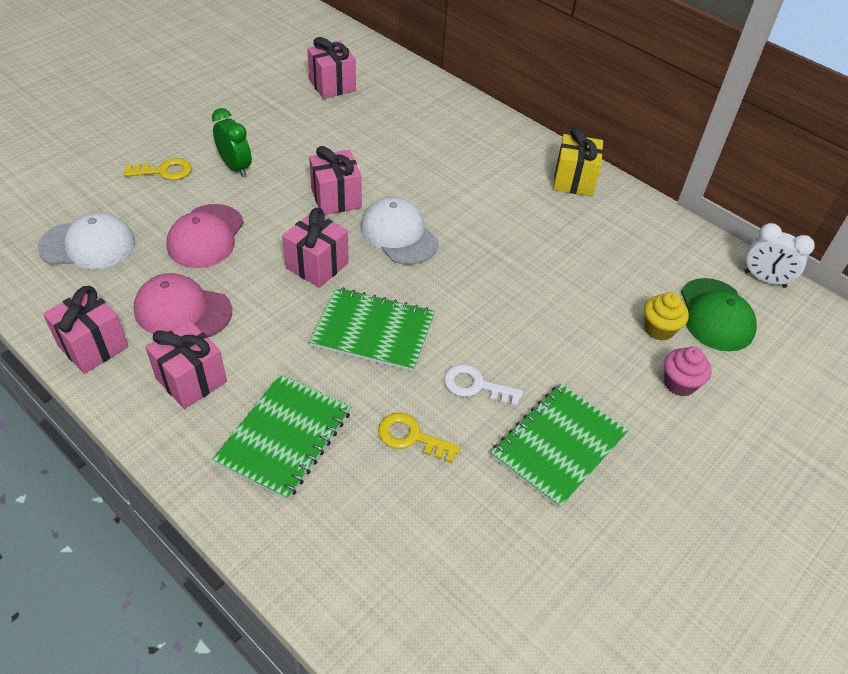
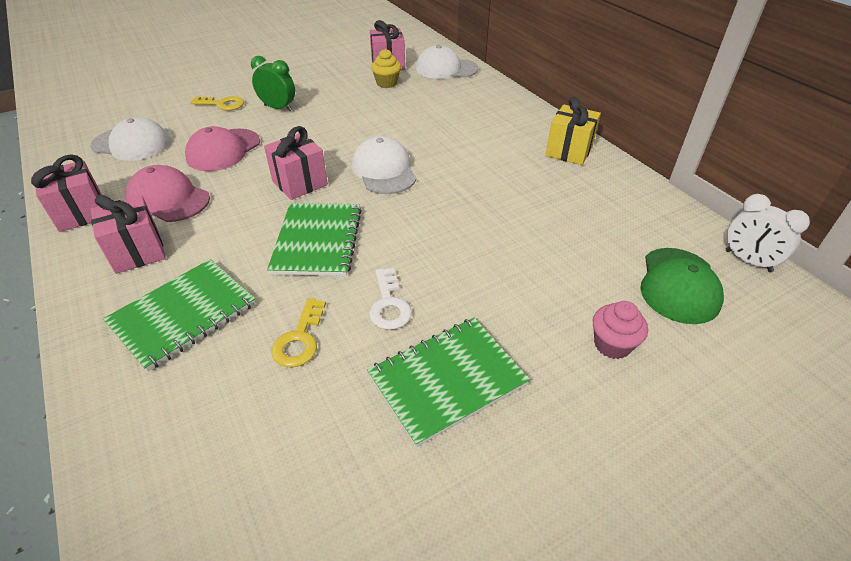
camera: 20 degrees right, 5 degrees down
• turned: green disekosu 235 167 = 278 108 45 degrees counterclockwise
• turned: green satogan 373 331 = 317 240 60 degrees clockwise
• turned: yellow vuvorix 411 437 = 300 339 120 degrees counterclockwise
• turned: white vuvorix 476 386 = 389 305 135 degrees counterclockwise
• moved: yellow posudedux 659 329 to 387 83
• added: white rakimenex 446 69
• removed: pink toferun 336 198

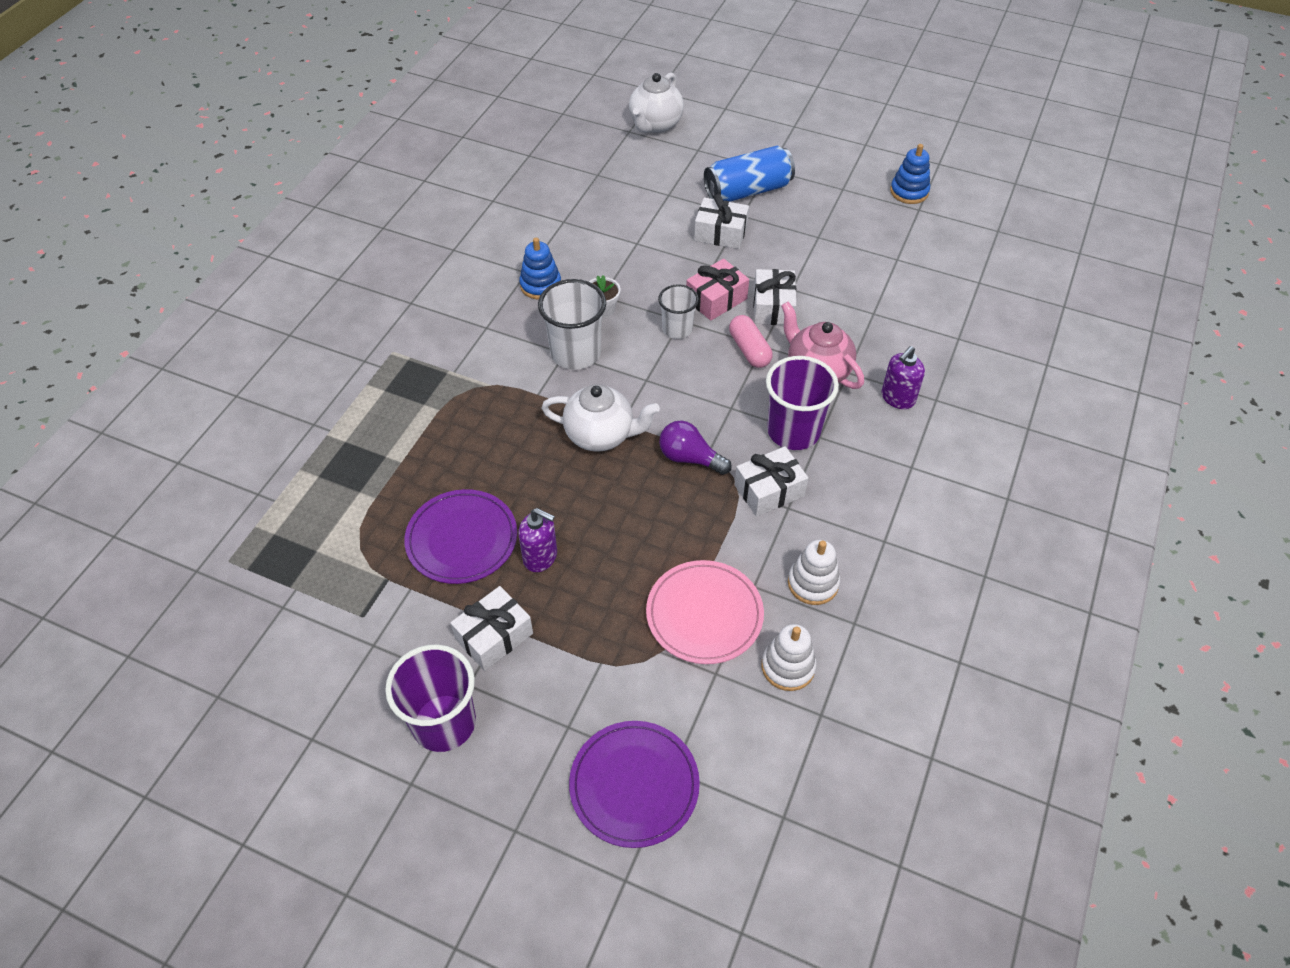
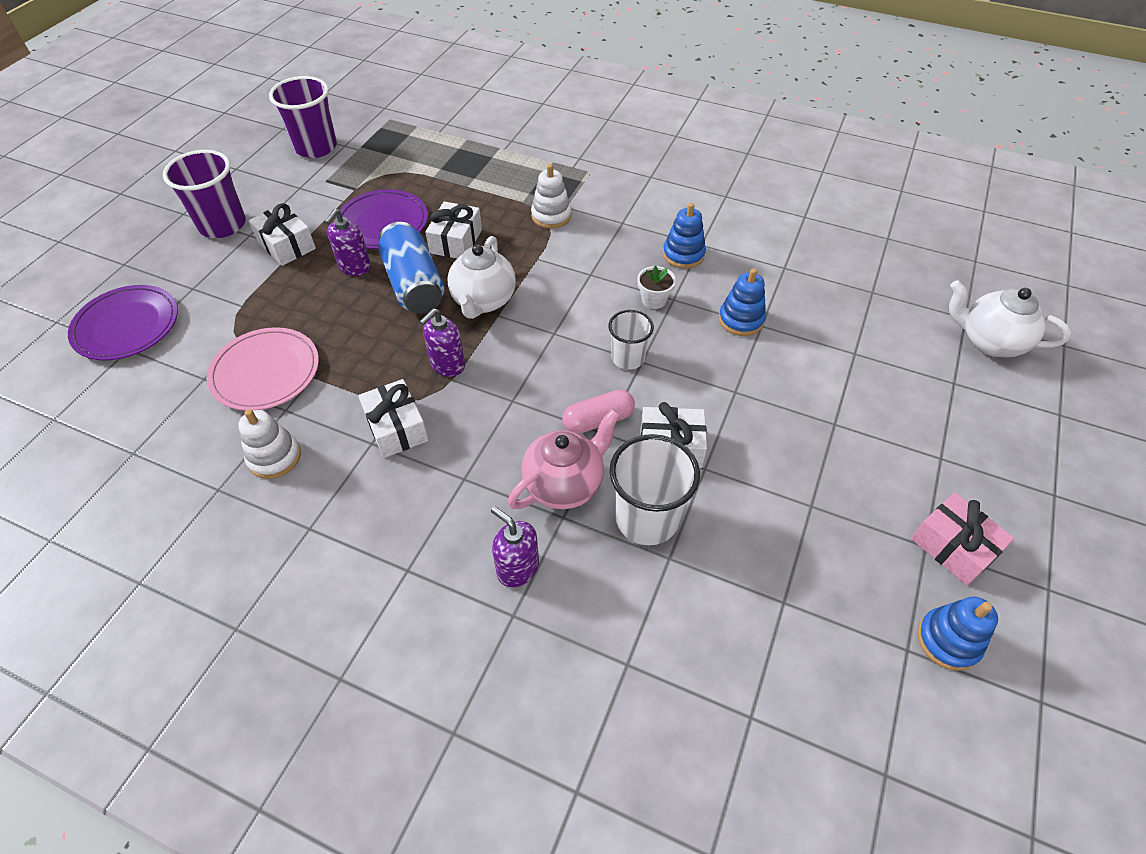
camera: 90 degrees right, 0 degrees up
• moved: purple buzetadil 793 431 to 316 147
• moved: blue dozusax 747 190 to 414 284
• replaced: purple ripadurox 690 458 to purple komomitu 447 365
• moved: white toferun 720 233 to 456 241
• moved: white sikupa 788 667 to 551 216
• moved: white buzetadil 575 353 to 647 518
• added: blue sikupa 741 320
• moved: pink toferun 716 299 to 953 547

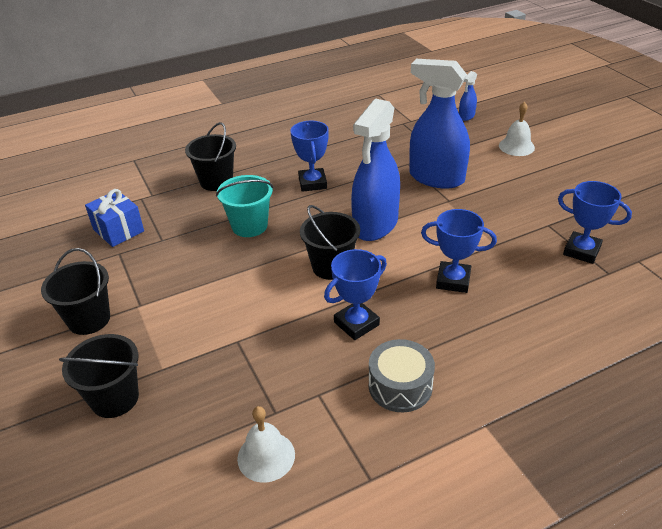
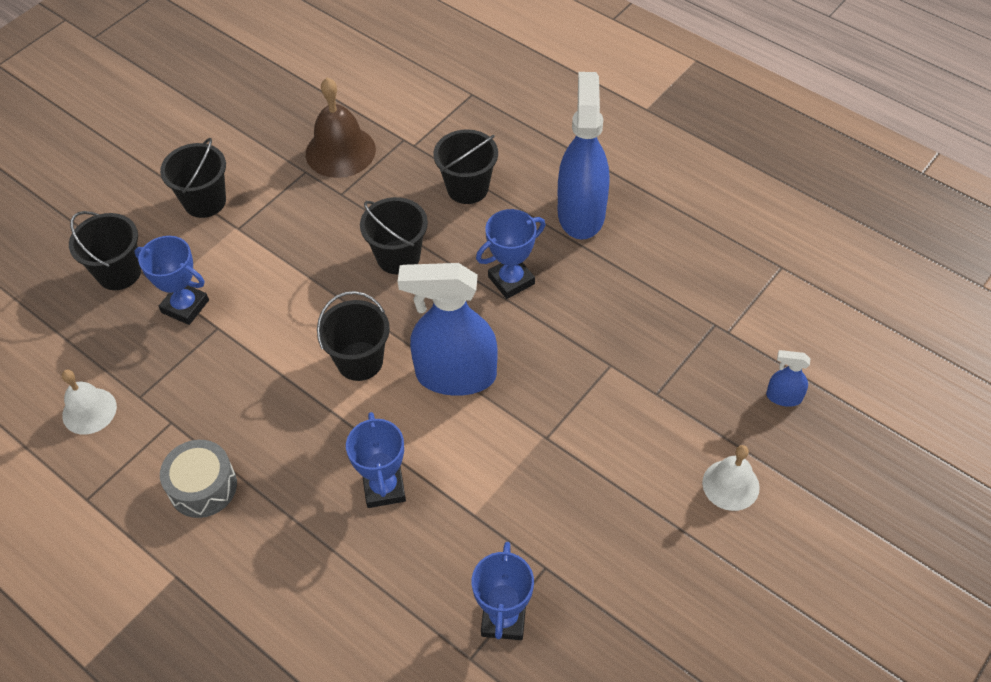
camera: 65 degrees right, 15 degrees up
• moved: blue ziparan 356 323 to 185 306
• replaced: blue toferun 118 230 to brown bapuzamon 340 151
• recoloured: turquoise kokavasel 249 226 to black kokavasel 398 257
• moved: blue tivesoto 436 178 to 581 213

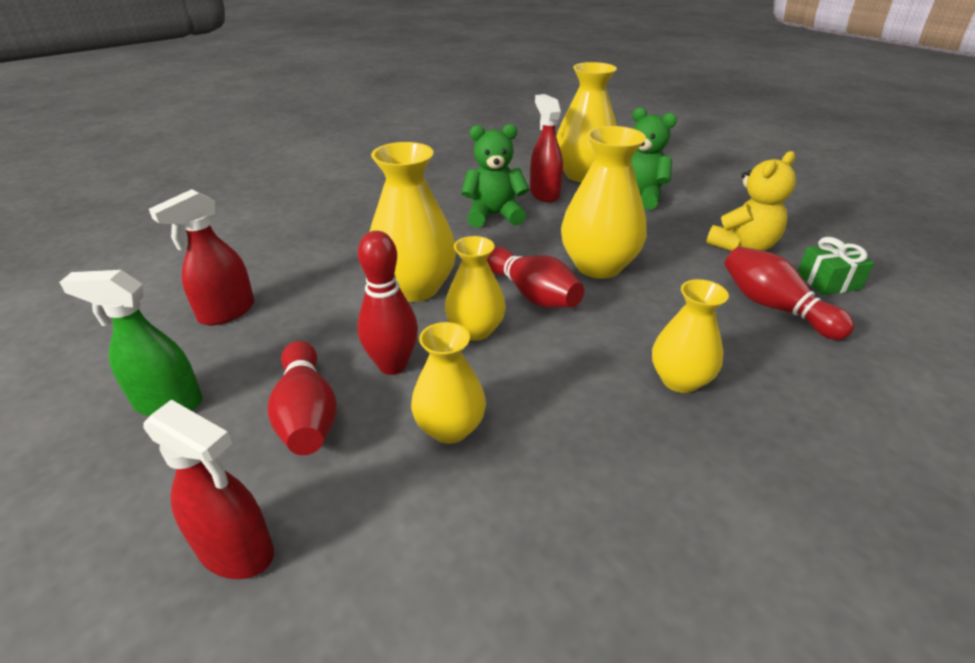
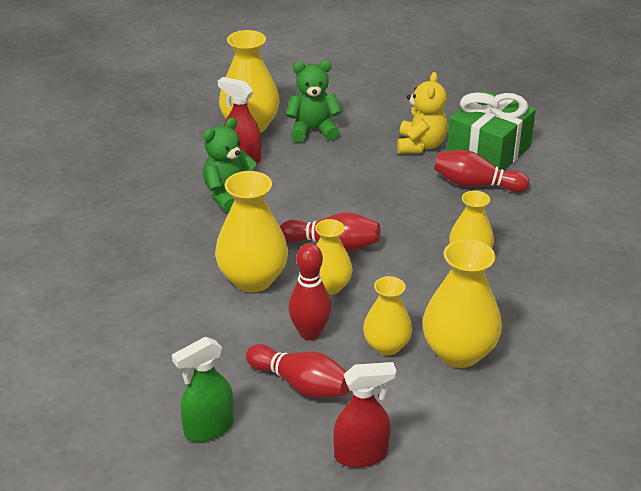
camera: 40 degrees left, 0 degrees up
• moved: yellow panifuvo 598 266 to 459 352
• resized: green toferun 828 281 = 488 151 x2.01
• removed: red tivesoto 226 312

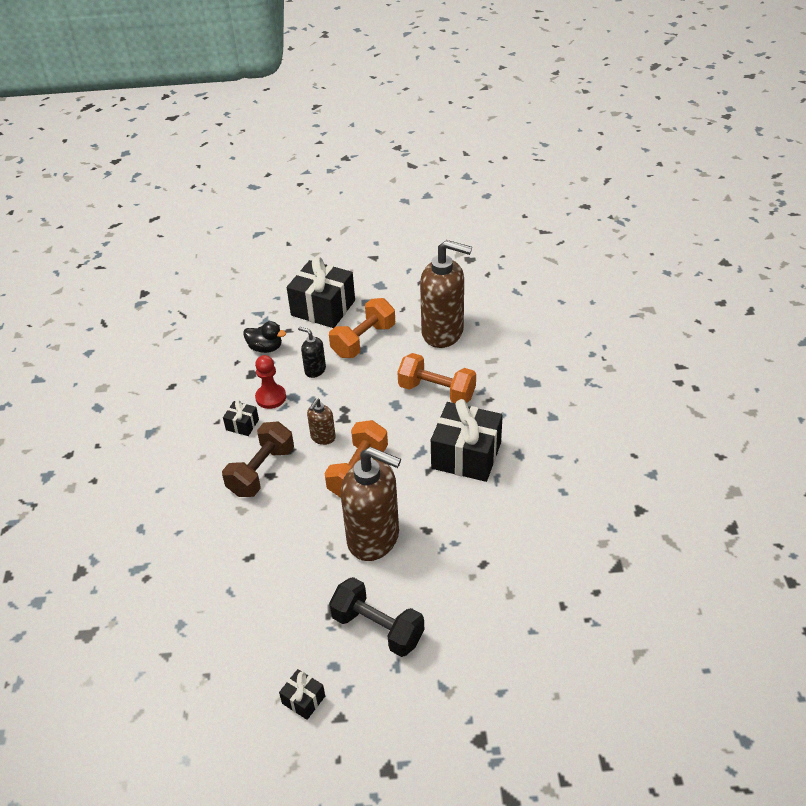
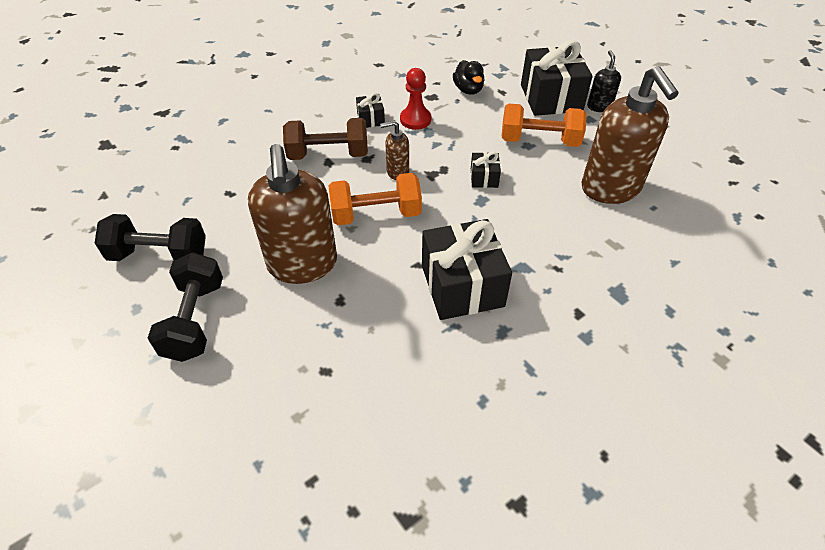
camera: 55 degrees right, 5 degrees up
• added: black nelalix 159 255
• moved: black toferun 303 700 to 484 178
• moved: black komomitu 315 370 to 599 107
• removed: orange nelalix 437 391

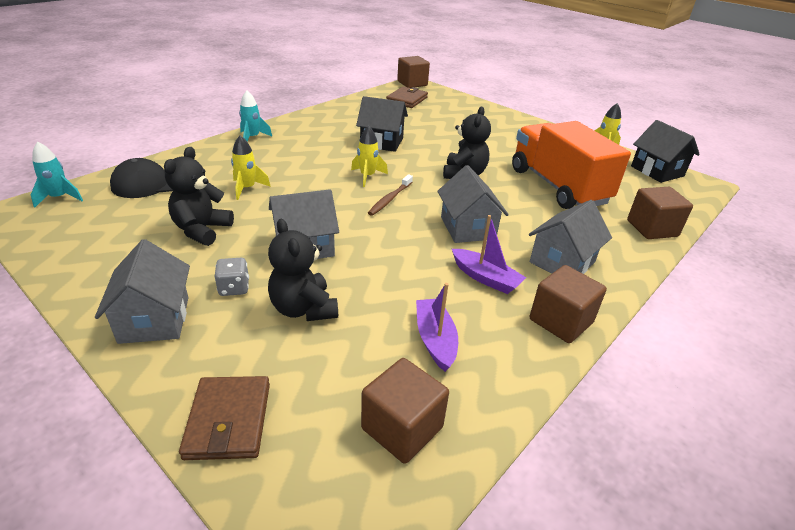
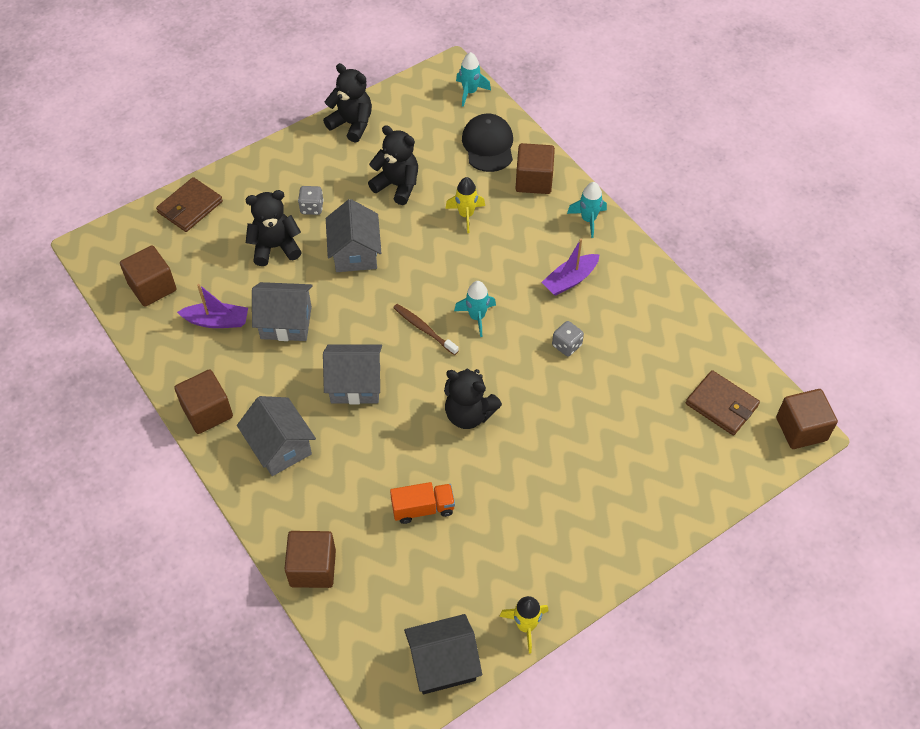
camera: 105 degrees right, 20 degrees up
• turned: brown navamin 228 420 = 190 207 60 degrees counterclockwise
• moved: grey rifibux 154 319 to 286 322
• added: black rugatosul 352 124
• resized: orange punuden 557 186 = 423 508 x0.44
• recoloured: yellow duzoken 367 176 to turquoise duzoken 477 317
• added: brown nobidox 534 180
• moved: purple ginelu 486 278 to 570 280
• replaced: black rifibux 381 142 to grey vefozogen 566 345

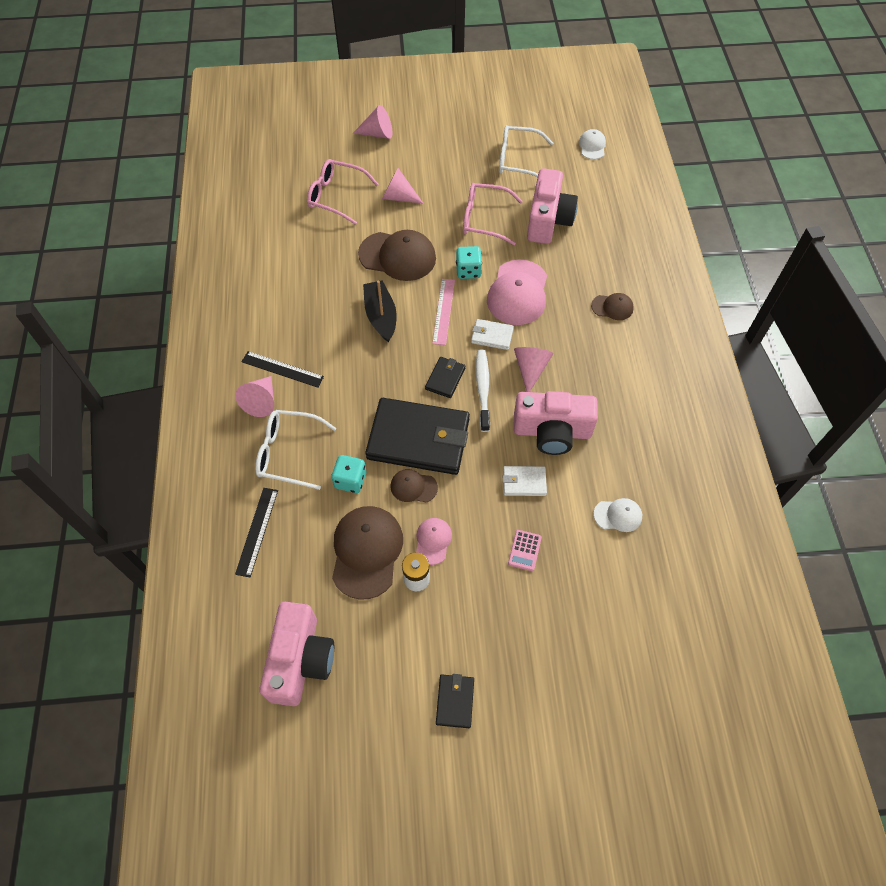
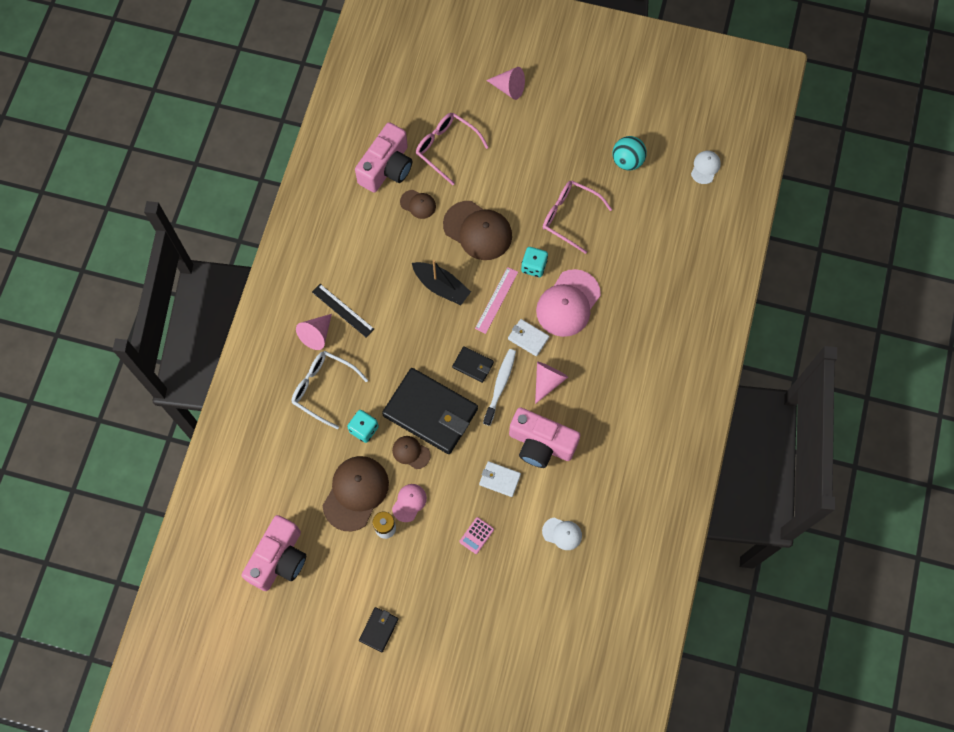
camera: 20 degrees right, 10 degrees up
• moved: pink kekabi 548 220 to 387 168
• moved: brown rakimenex 612 307 to 418 204
• turned: black ginelu 381 316 = 441 286 120 degrees clockwise
• turned: black navamin 445 378 = 473 365 75 degrees clockwise
• replaced: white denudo 517 160 to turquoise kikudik 627 161
• removed: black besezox 257 531
• removed: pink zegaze 398 197

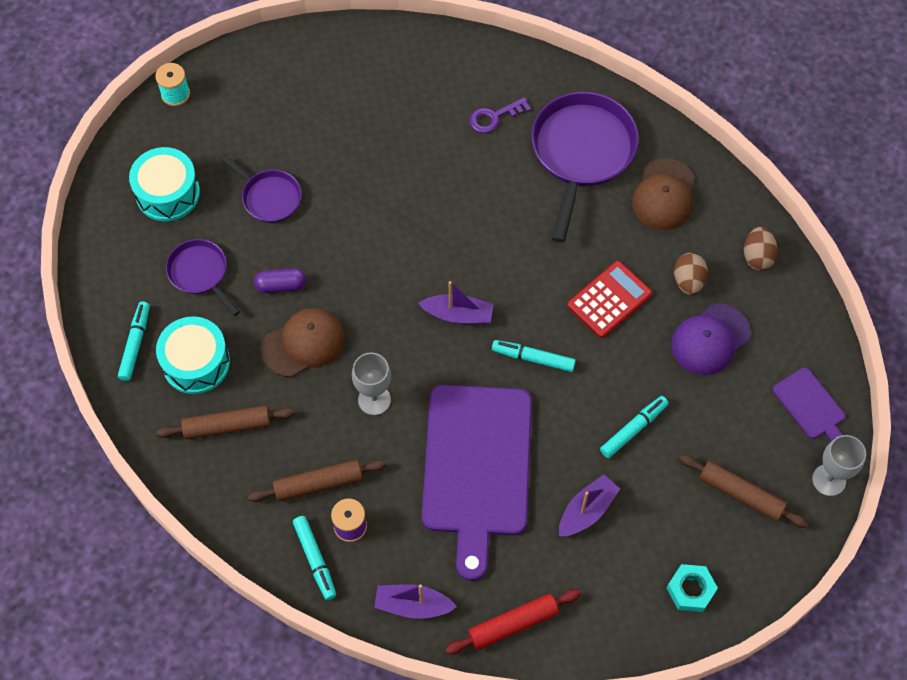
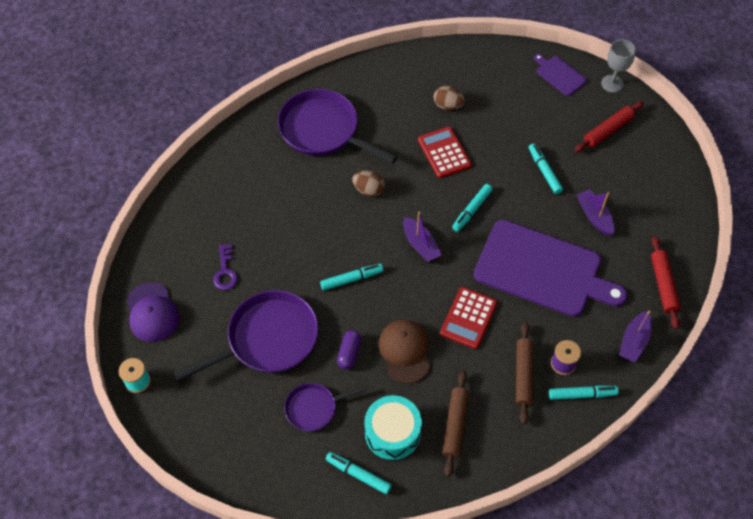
camera: 70 degrees left, 5 degrees down
• moved: purple rakimenex 710 339 to 152 312
• resized: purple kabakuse 269 197 = 267 339 x1.83
• moved: purple vuvorix 494 117 to 225 272
• added: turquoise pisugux 351 279
• moved: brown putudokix 757 257 to 368 190
• turned: purple ginelu 458 314 = 420 244 120 degrees clockwise
• replaced: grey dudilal 374 400 to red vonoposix 468 318
• turned: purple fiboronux 810 406 = 559 75 120 degrees counterclockwise
• recoloured: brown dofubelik 741 494 to red dofubelik 608 130
• removed: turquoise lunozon 168 193
• removed: brown rakimenex 664 195
• removed: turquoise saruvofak 690 590

